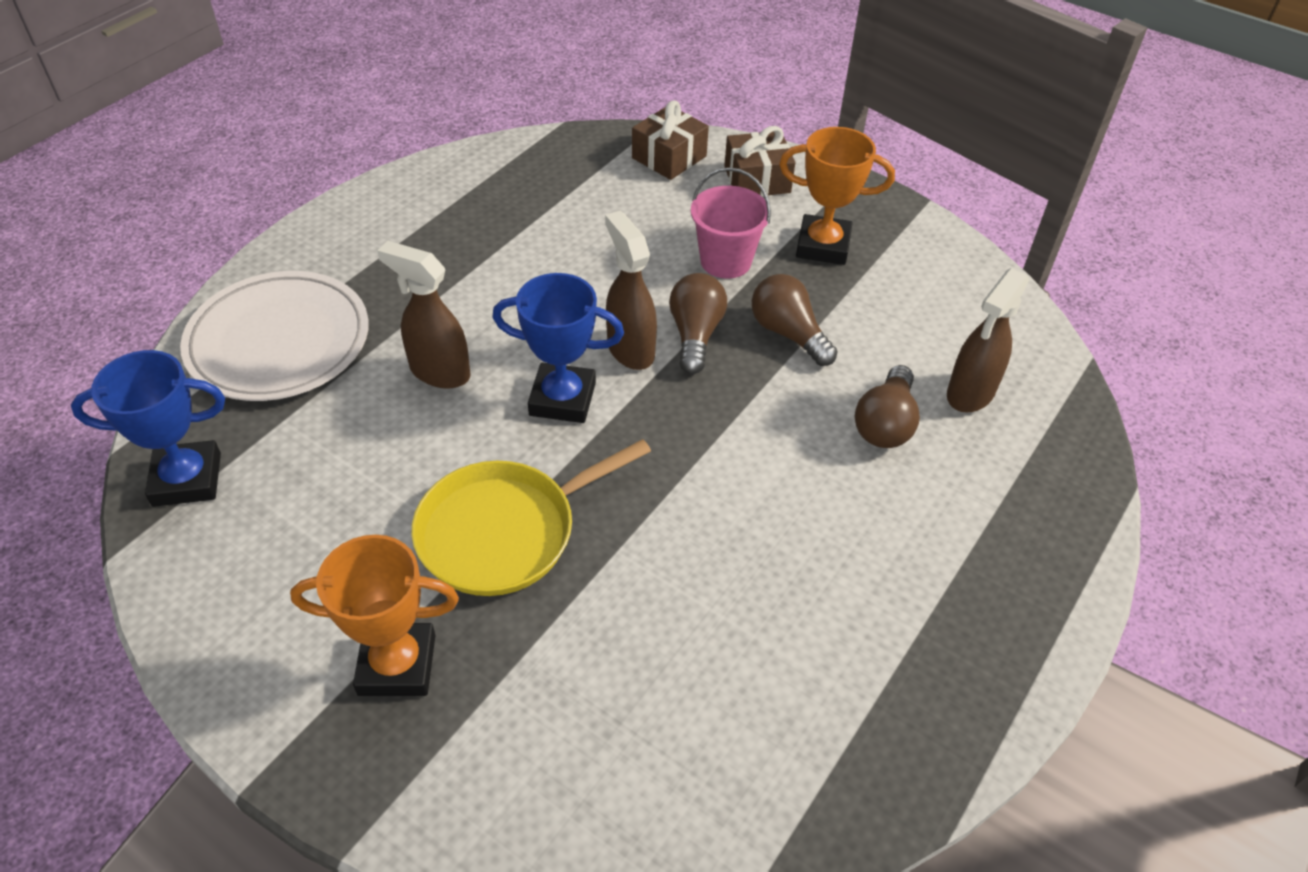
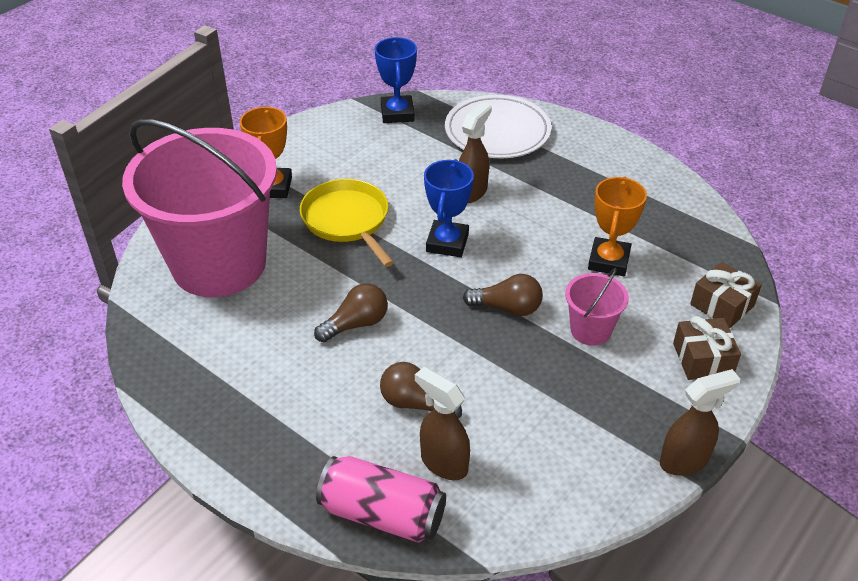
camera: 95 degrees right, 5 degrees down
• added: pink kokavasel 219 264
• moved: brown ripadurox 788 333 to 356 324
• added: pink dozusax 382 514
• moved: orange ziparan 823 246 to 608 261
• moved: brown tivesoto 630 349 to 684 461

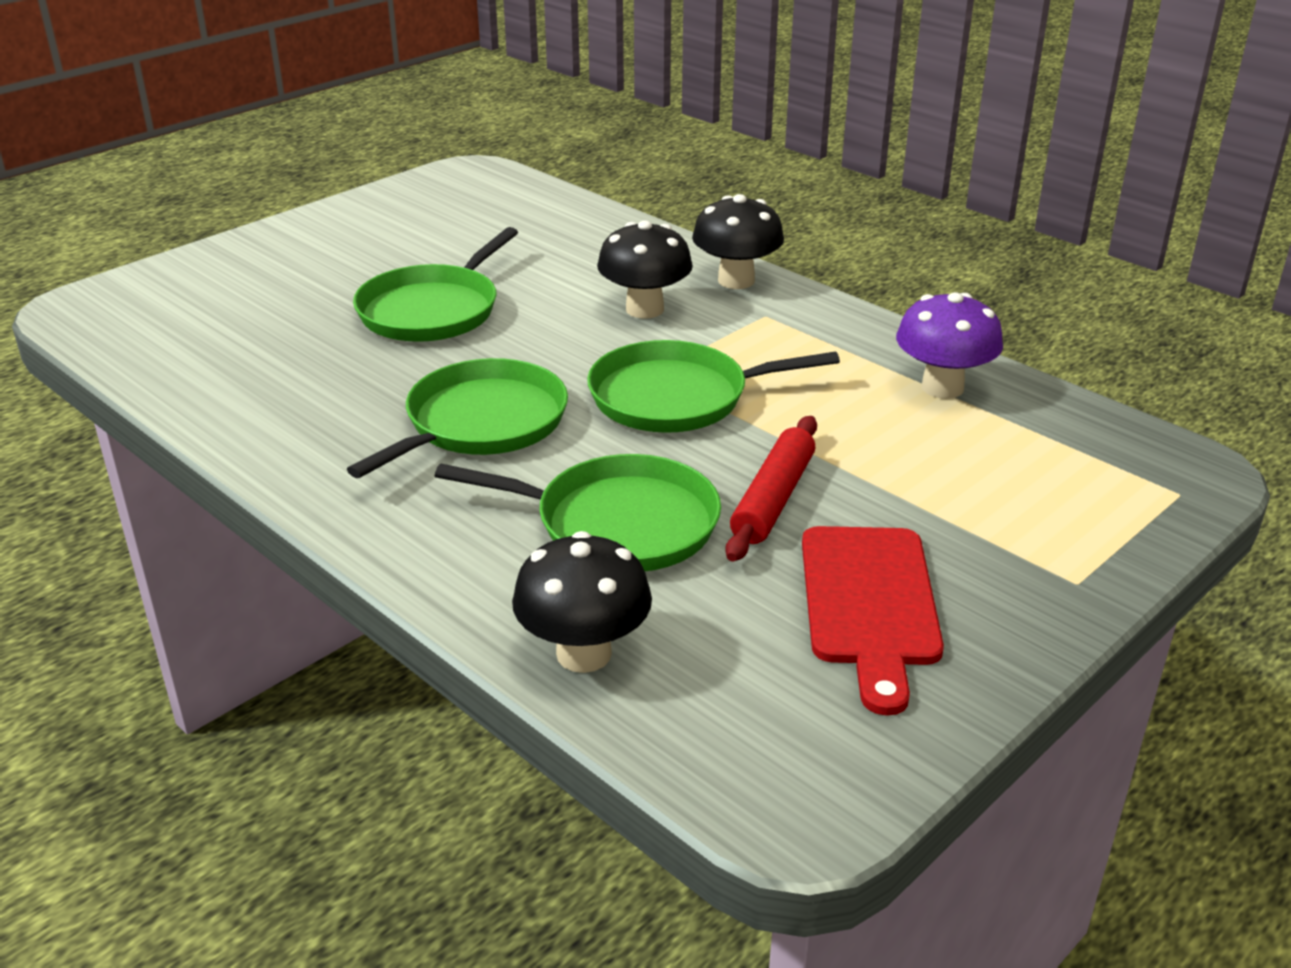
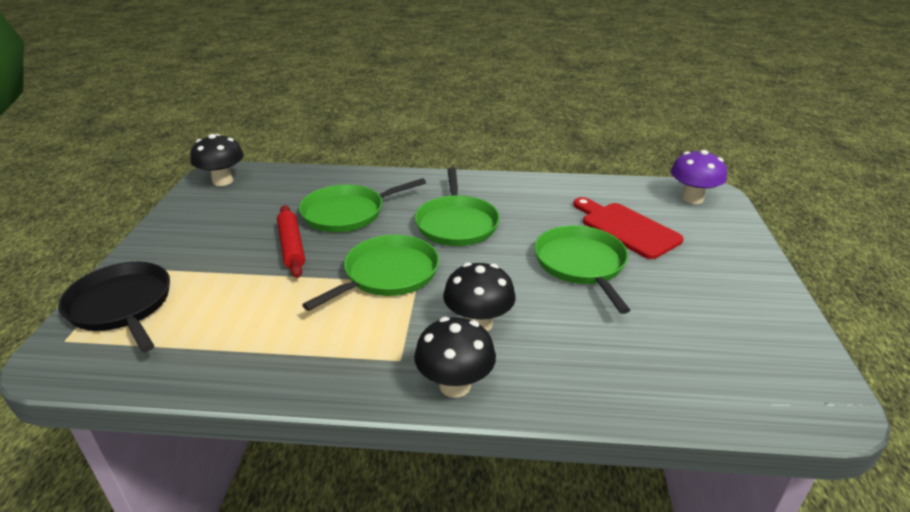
camera: 140 degrees right, 0 degrees up
• added: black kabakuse 122 306
• moved: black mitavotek 584 653 to 223 181
• moved: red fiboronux 869 604 to 626 228
• moved: purple mitavotek 942 387 to 692 198

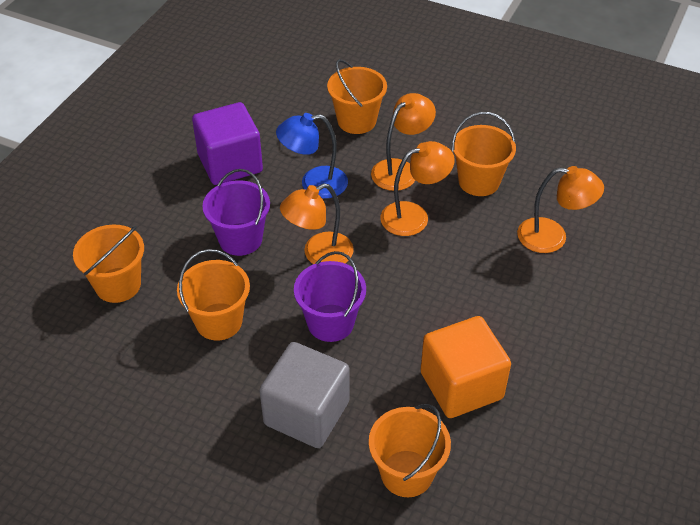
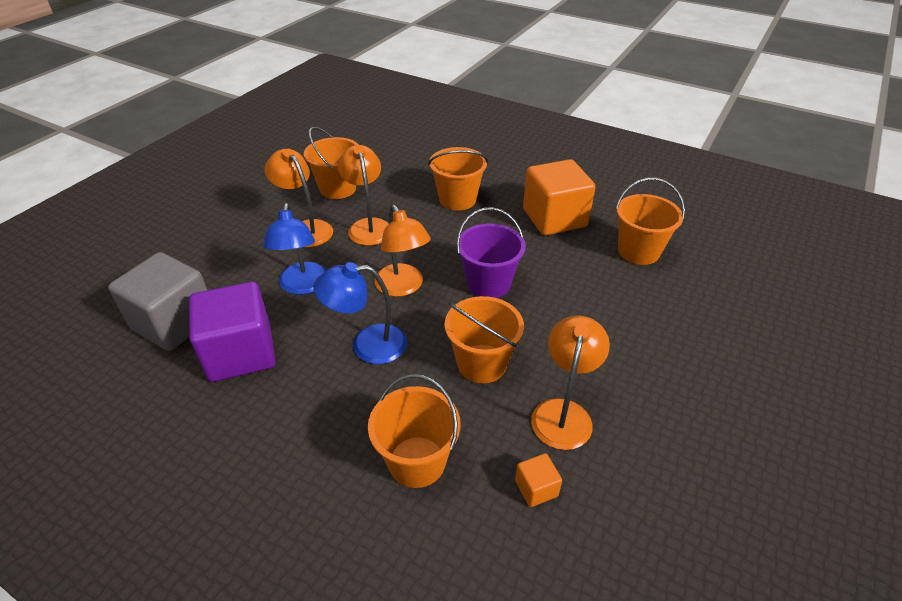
camera: 85 degrees left, 5 degrees down
• moved: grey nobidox 306 413 to 174 323
• replaced: purple kokavasel 240 239 to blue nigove 367 345
• moved: orange kokavasel 356 121 to 457 199
• added: orange nobidox 536 488
• moved: orange nigove 552 237 to 563 413

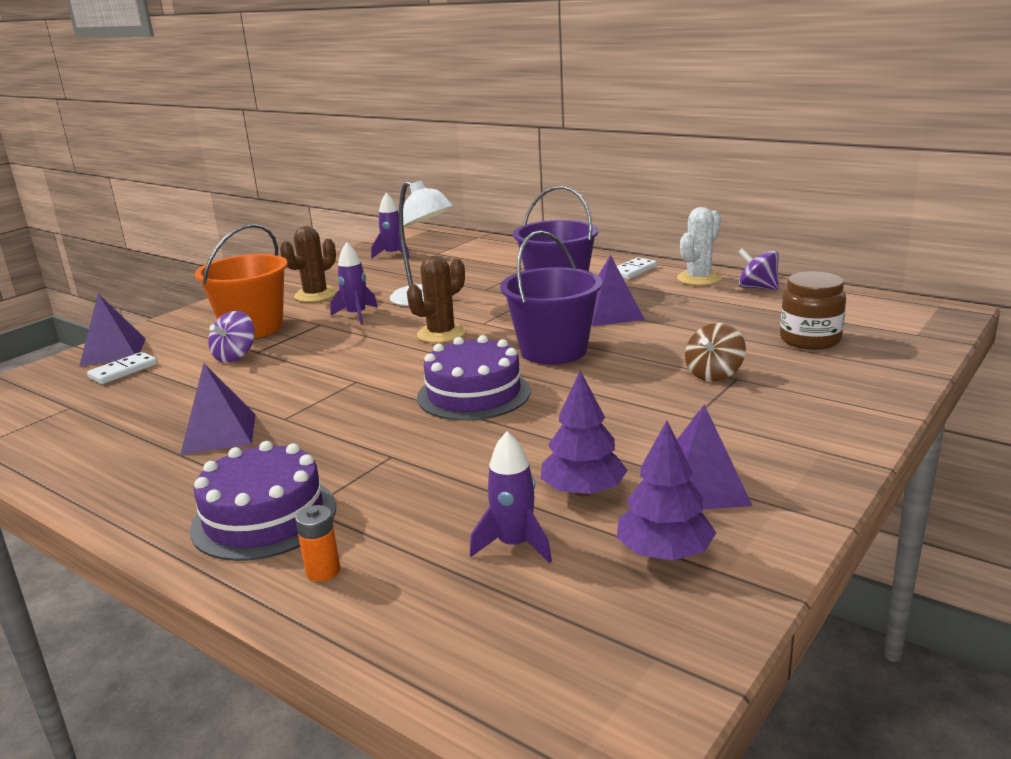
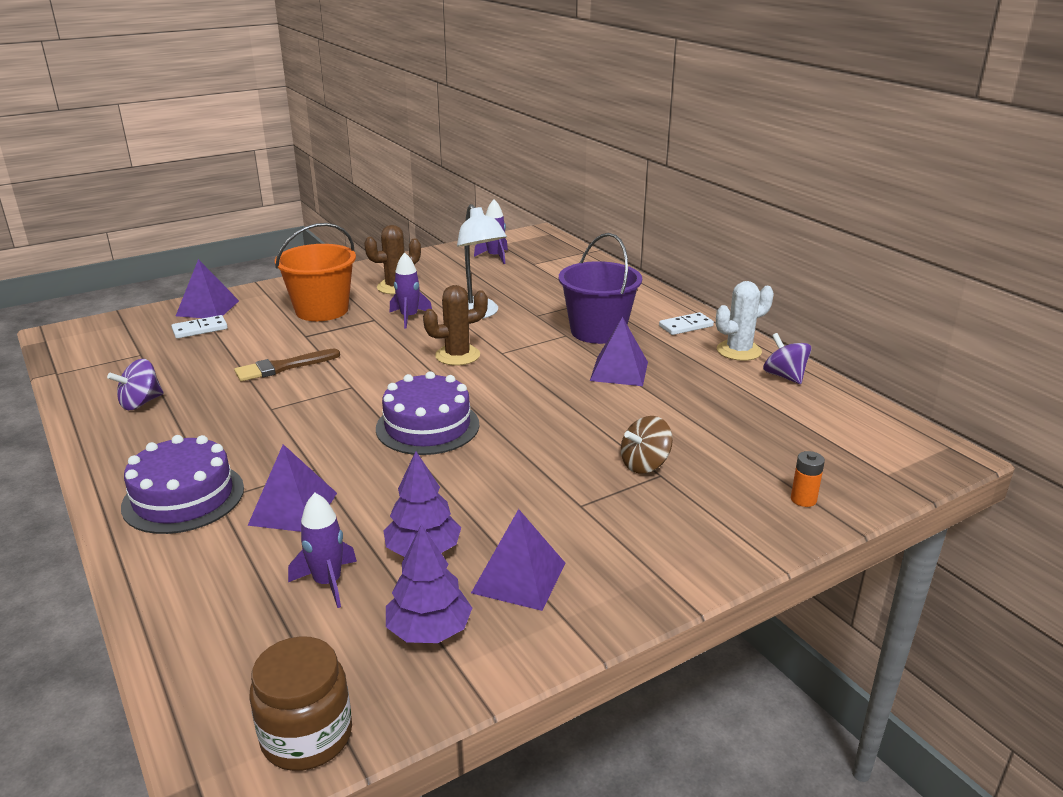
camera: 20 degrees right, 5 degrees up
• moved: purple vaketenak 235 356 to 141 403
• added: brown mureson 283 367
• moved: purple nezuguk 219 433 to 293 508
• moved: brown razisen 810 340 to 307 736
• moved: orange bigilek 323 571 to 803 499
• removed: purple kokavasel 553 351

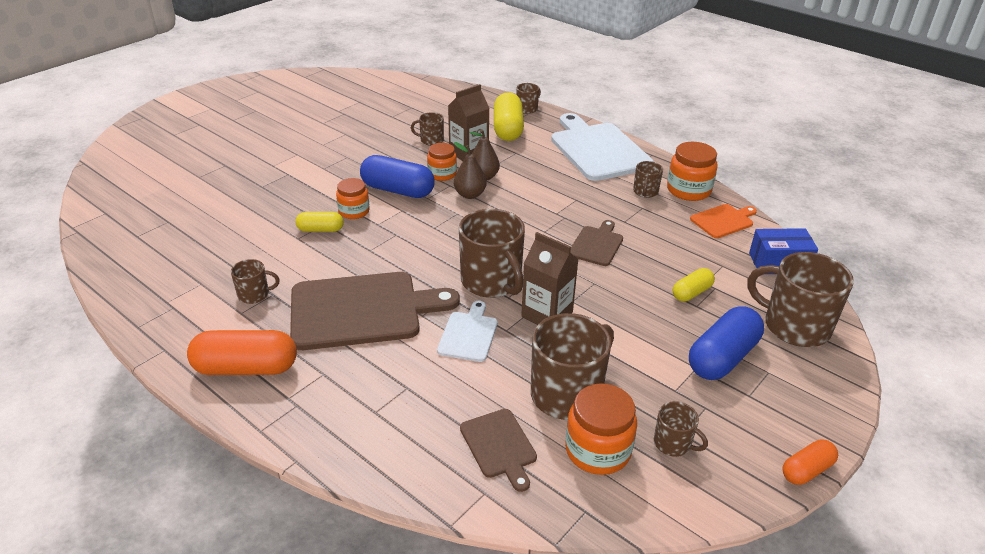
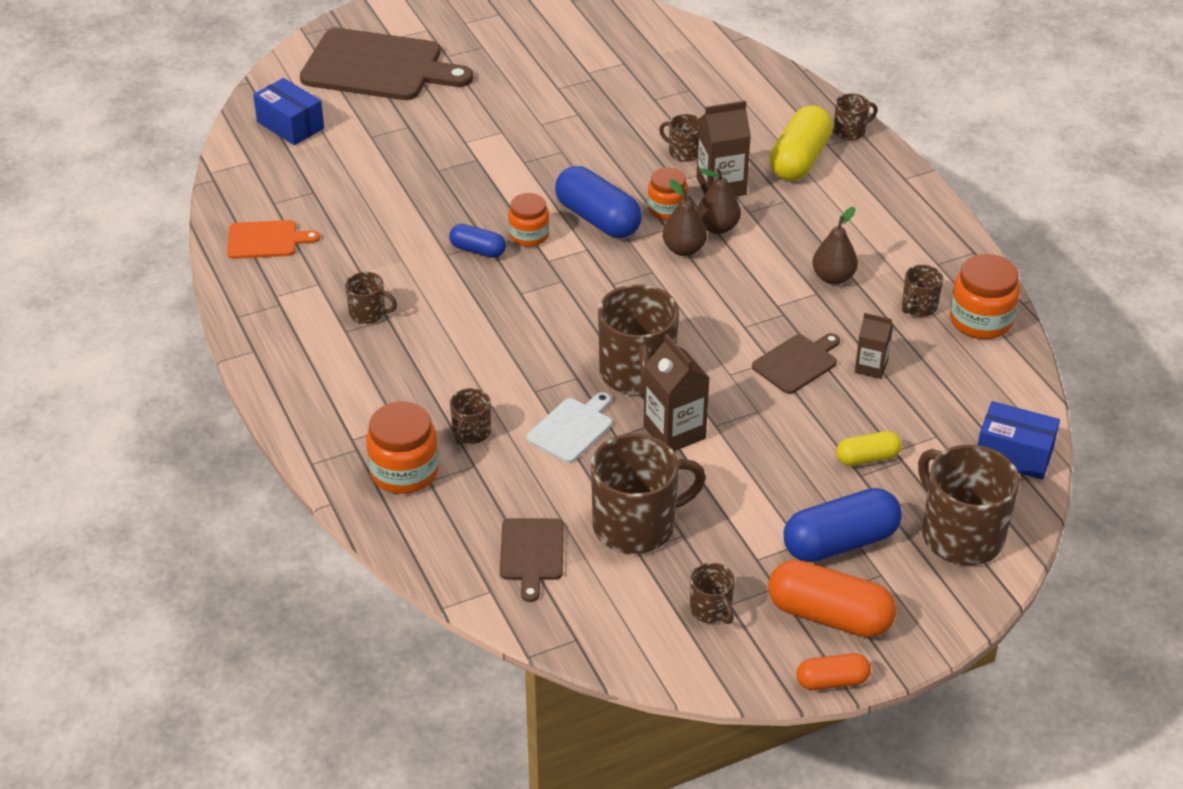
camera: 25 degrees right, 5 degrees up
• moved: orange fiboronux 723 221 to 266 240
• added: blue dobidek 290 125
• moved: brown fiboronux 362 310 to 378 67
• moved: orange razisen 597 450 to 404 472
• recoloured: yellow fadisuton 320 229 to blue fadisuton 478 250
• added: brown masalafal 471 433
• moved: orange fadisuton 246 368 to 829 616
• added: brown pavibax 833 277
• added: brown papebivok 871 367
• removed: white fiboronux 598 150

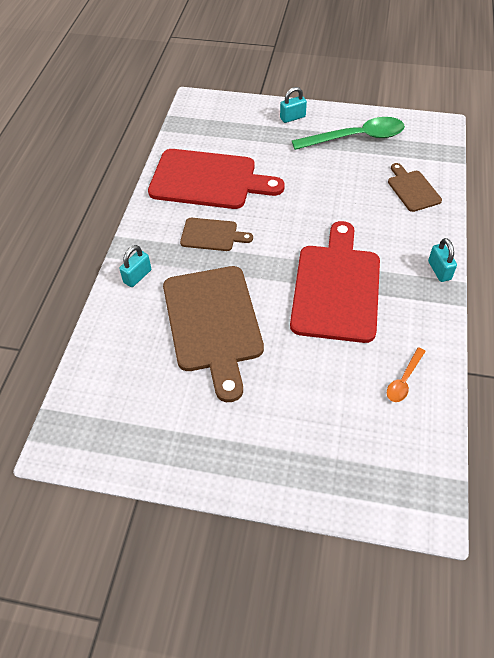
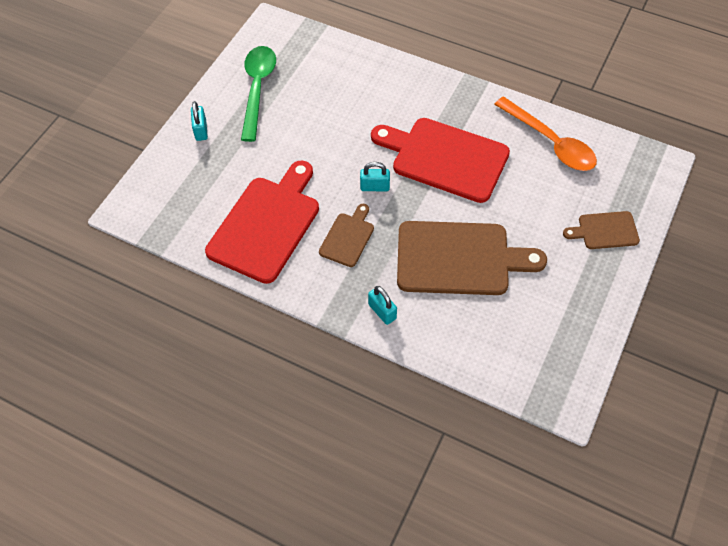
camera: 75 degrees left, 5 degrees up
• moved: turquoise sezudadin 439 270 to 375 187
• resized: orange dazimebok 404 380 = 550 142 x2.08
• moved: brown fiboronux 412 189 to 605 230

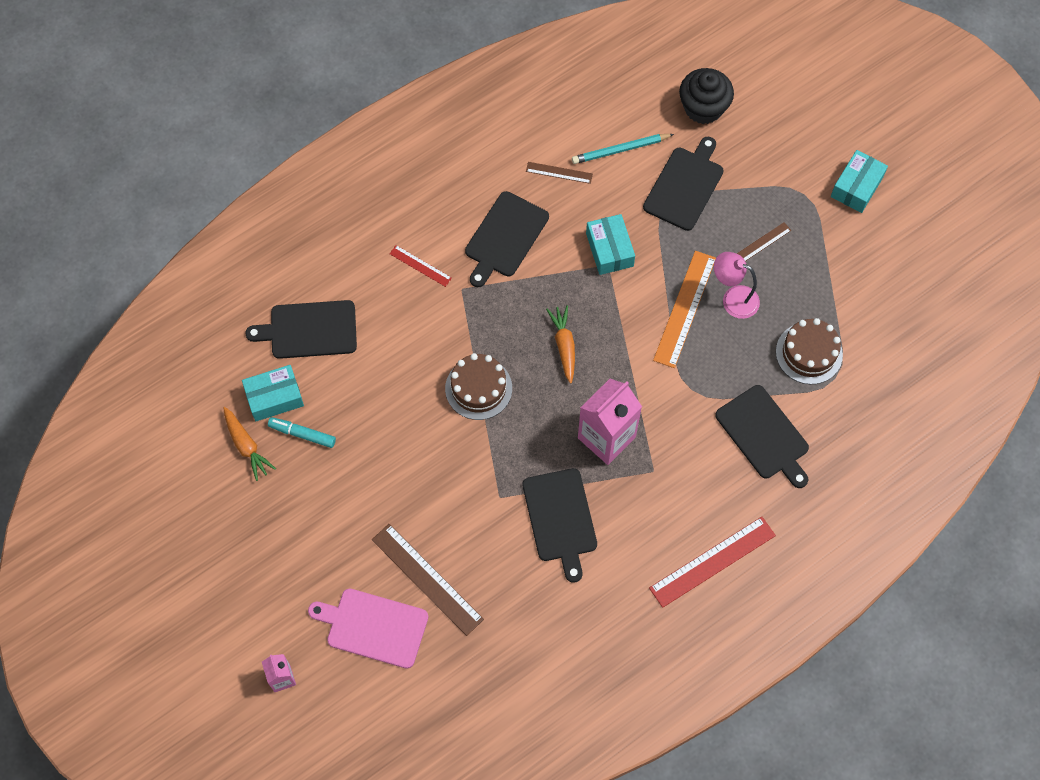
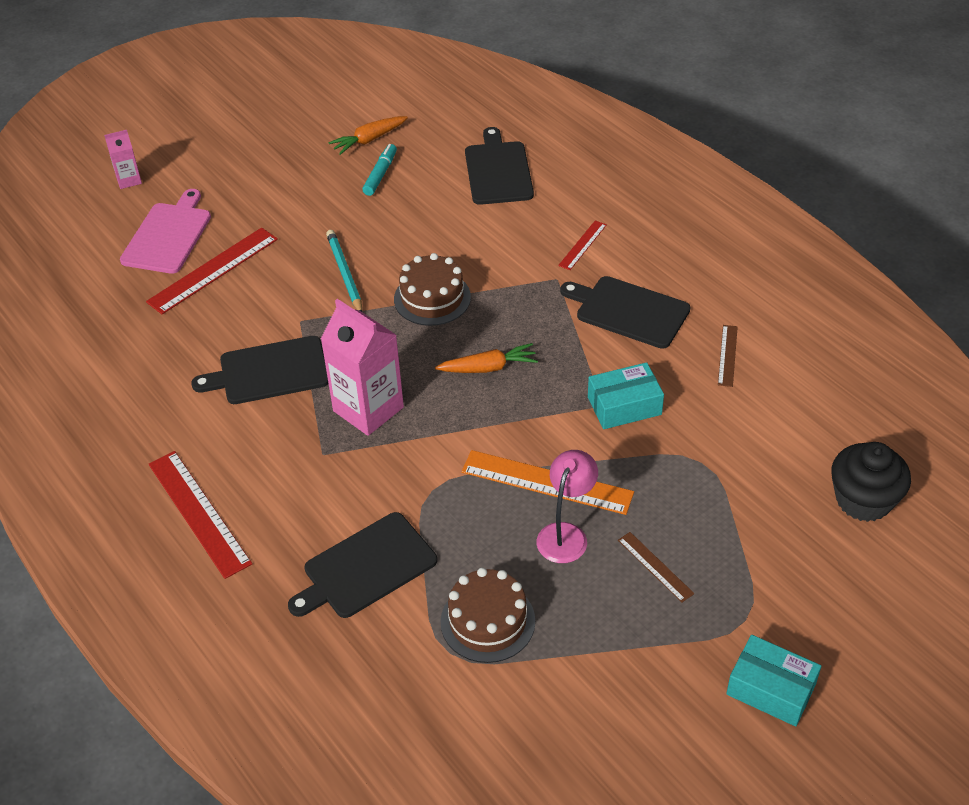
camera: 90 degrees right, 20 degrees down
• recoloured: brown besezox 427 579 to red besezox 213 270
• moved: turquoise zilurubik 620 150 to 345 273
• removed: turquoise dobidek 274 397
• removed: black fiboronux 685 186

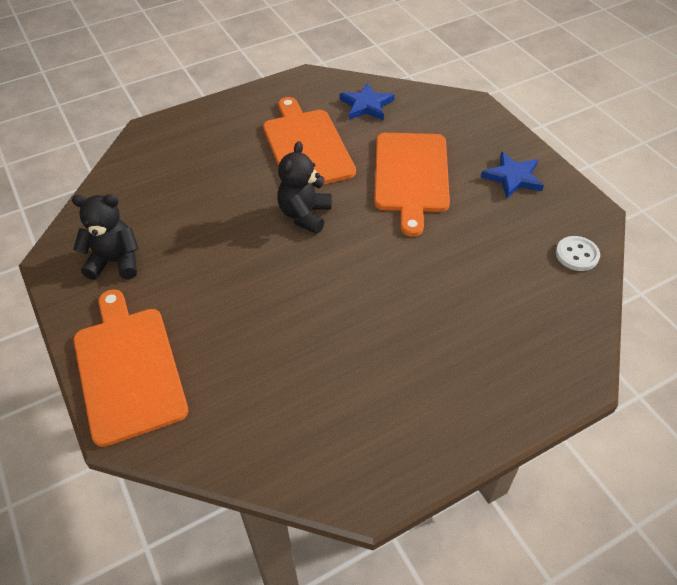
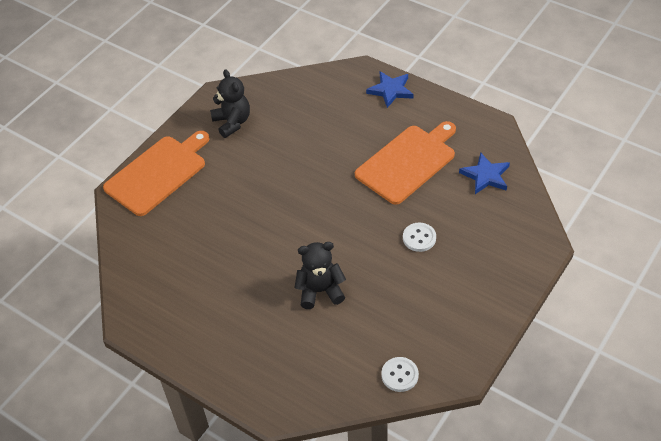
camera: 65 degrees right, 0 degrees up
• moved: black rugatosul 305 215 to 320 291
• moved: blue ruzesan 513 177 to 390 90
• replaced: orange fiboronux 411 176 to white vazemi 419 238

